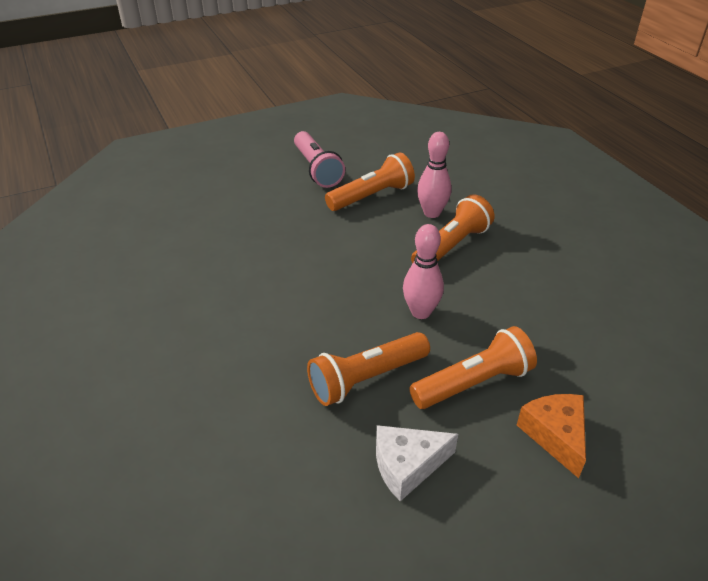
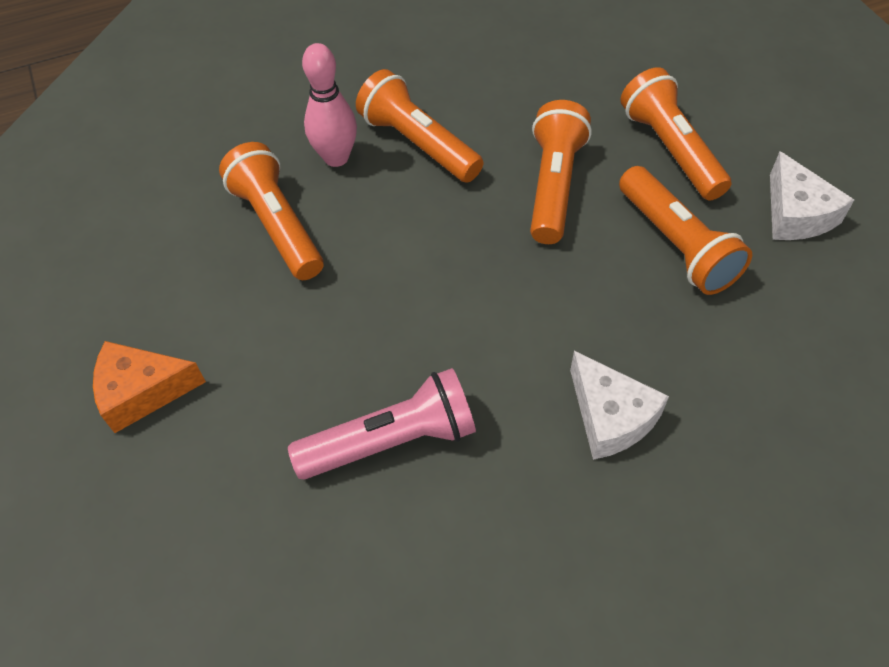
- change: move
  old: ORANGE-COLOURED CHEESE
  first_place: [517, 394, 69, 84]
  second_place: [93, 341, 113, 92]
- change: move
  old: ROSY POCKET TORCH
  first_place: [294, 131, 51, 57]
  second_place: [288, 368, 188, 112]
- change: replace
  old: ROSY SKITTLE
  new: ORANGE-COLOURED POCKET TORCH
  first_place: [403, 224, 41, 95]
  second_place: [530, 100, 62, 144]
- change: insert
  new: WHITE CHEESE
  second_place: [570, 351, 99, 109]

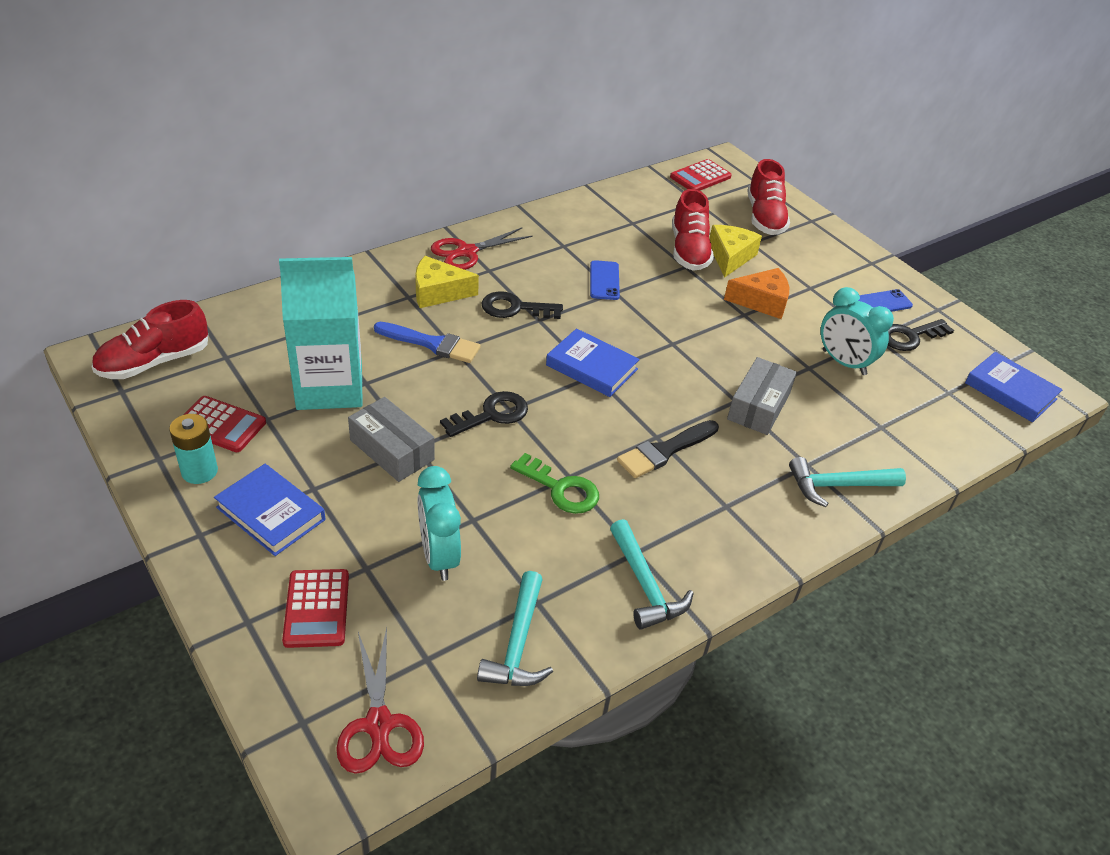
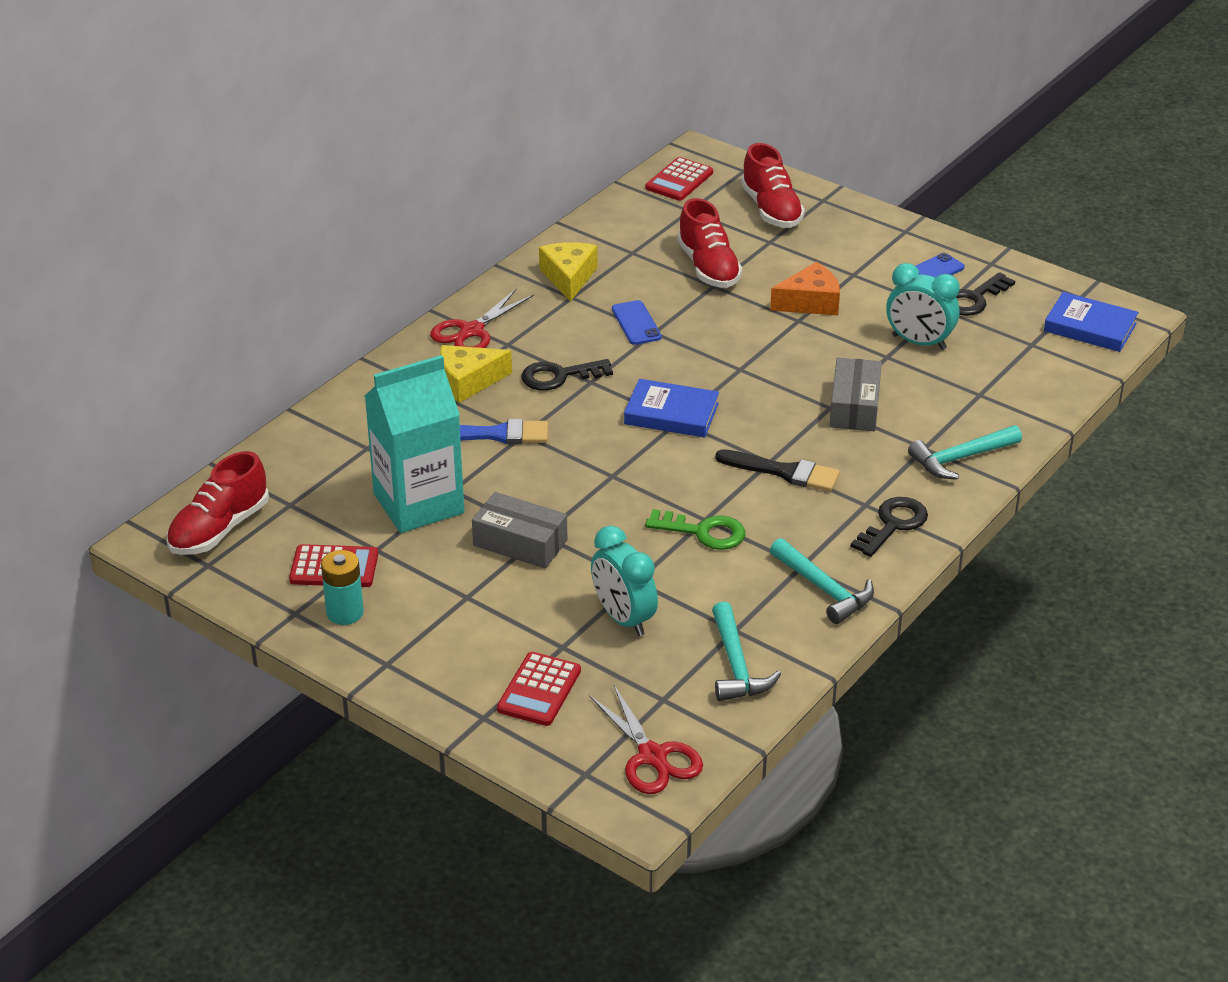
- change: rotate
  old: CRIMSON CALCULATOR
  first_place: [282, 569, 67, 79]
  second_place: [497, 652, 84, 74]
  degrees: 45
- change: move
  old: YELLOW CHEESE
  first_place: [709, 225, 53, 53]
  second_place: [539, 242, 58, 60]
- change: rotate
  old: EBONY PAINTBRUSH
  first_place: [617, 420, 102, 58]
  second_place: [715, 449, 125, 43]
  degrees: -105
- change: move
  old: EBONY LATCHKEY
  first_place: [440, 391, 88, 46]
  second_place: [850, 497, 78, 60]
- change: delete
  old: ROYAL BLUE BOOK
  first_place: [214, 464, 111, 92]

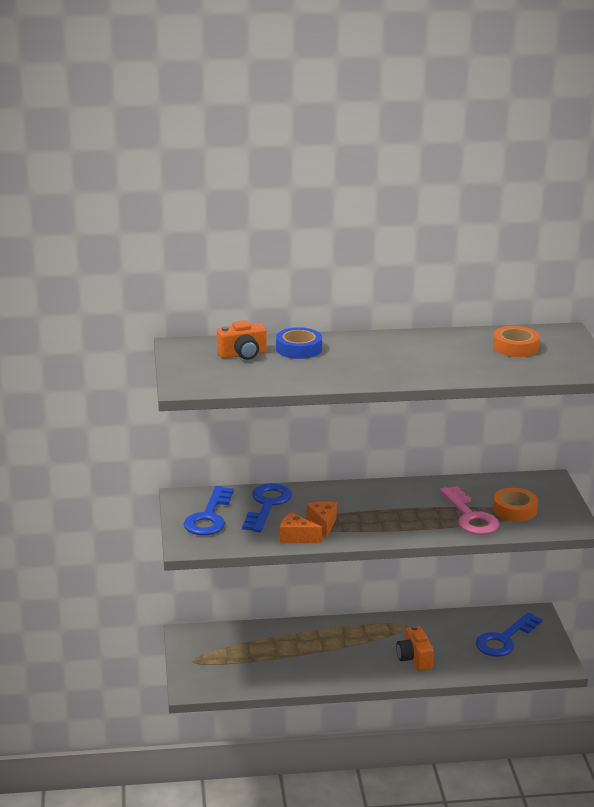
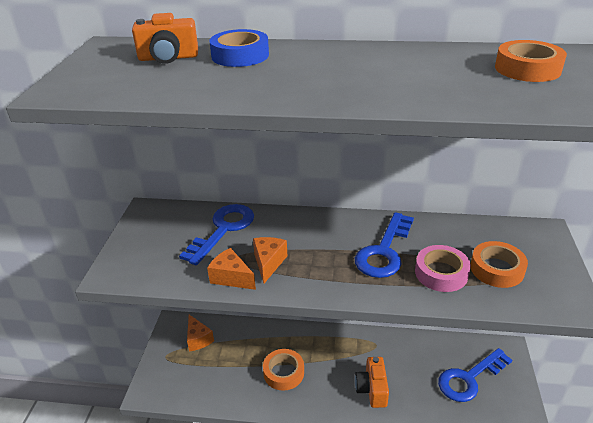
- change: insert
  new: ORANGE-COLOURED CHEESE
  second_place: [187, 315, 27, 36]
- change: insert
  new: ORANGE-COLOURED STICKY TAPE
  second_place: [263, 349, 41, 42]
- change: move
  old: ROYAL BLUE LATCHKEY
  first_place: [184, 486, 50, 49]
  second_place: [355, 212, 59, 66]
- change: replace
  old: ROSY LATCHKEY
  new: ROSY STICKY TAPE
  first_place: [440, 486, 59, 49]
  second_place: [415, 245, 56, 47]

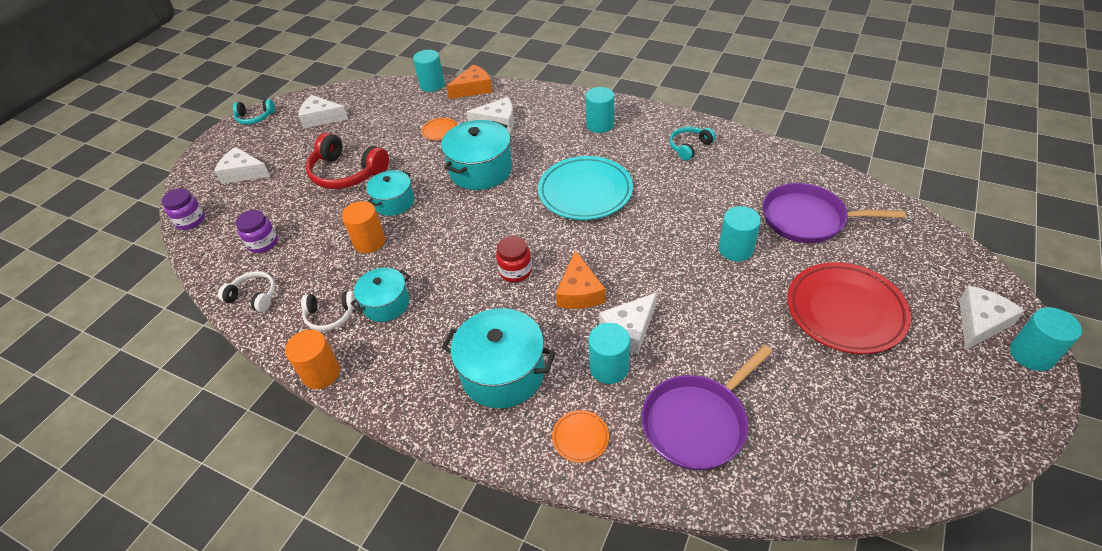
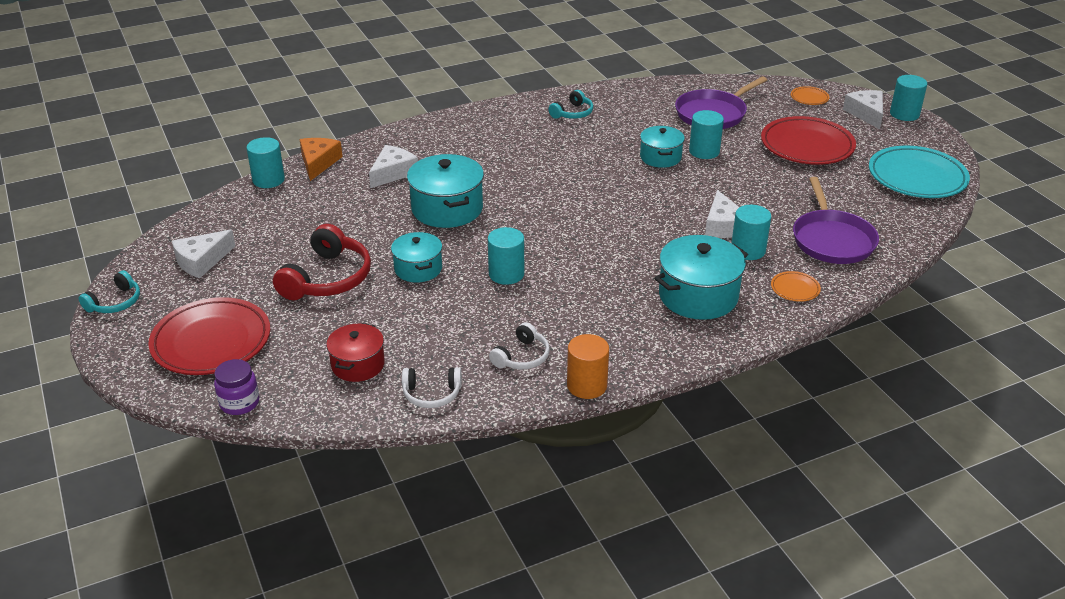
- change: replace
  old: WHITE CHEESE
  new: CRIMSON FLAT DISH
  first_place: [214, 147, 57, 37]
  second_place: [148, 297, 122, 78]
- change: rotate
  old: CRIMSON OVER-EAR HEADPHONES
  first_place: [306, 133, 83, 56]
  second_place: [273, 224, 98, 76]
  degrees: -45
- change: replace
  old: ROYAL PURPLE JAR
  new: CRIMSON POT
  first_place: [236, 210, 42, 43]
  second_place: [326, 323, 59, 59]
- change: rotate
  old: WHITE OVER-EAR HEADPHONES
  first_place: [218, 271, 57, 41]
  second_place: [402, 367, 60, 41]
  degrees: -150
- change: move
  old: TEAL CYLINDER
  first_place: [585, 87, 29, 46]
  second_place: [488, 227, 36, 58]
- change: rotate
  old: TEAL OVER-EAR HEADPHONES
  first_place: [669, 127, 47, 34]
  second_place: [548, 90, 45, 29]
  degrees: -135
- change: move
  old: TEAL POT
  first_place: [350, 268, 60, 54]
  second_place: [640, 126, 45, 42]
- change: move
  old: ORANGE-COLOURED FLAT DISH
  first_place: [421, 118, 37, 22]
  second_place: [791, 86, 38, 19]
- change: move
  old: TEAL FLAT DISH
  first_place: [538, 156, 95, 64]
  second_place: [869, 146, 101, 52]
- change: delete
  old: ORANGE-COLOURED CYLINDER
  first_place: [342, 201, 43, 52]
- change: delete
  old: CRIMSON JAR
  first_place: [496, 236, 36, 46]
- change: delete
  old: ORANGE-COLOURED CHEESE
  first_place: [556, 250, 50, 59]

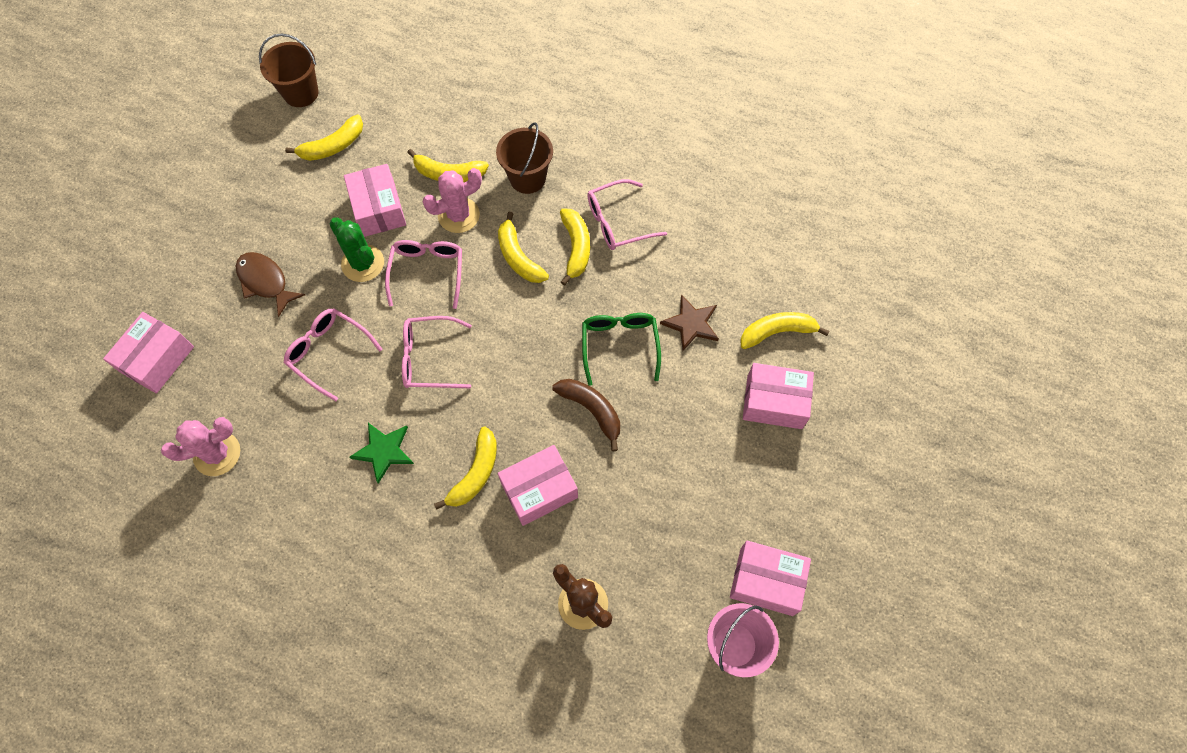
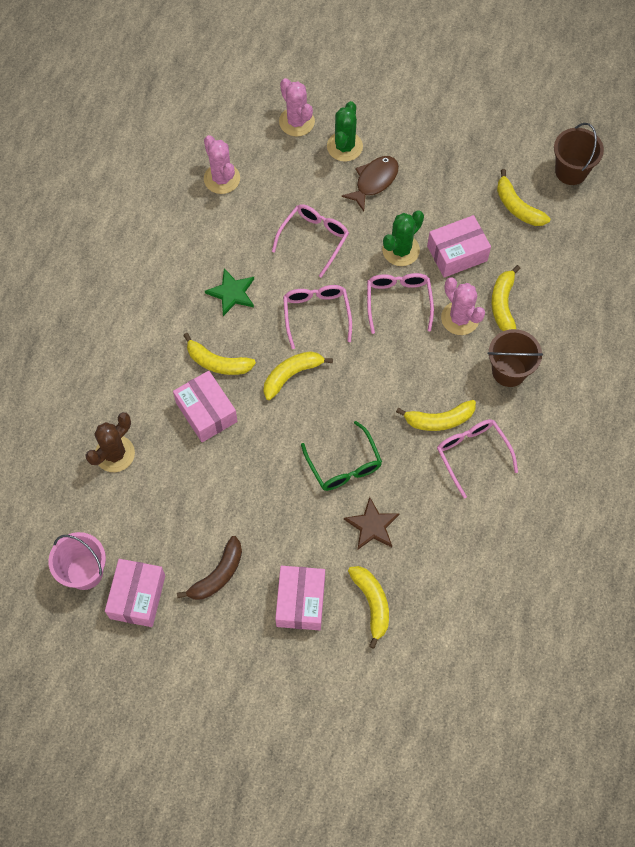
- change: move
  old: BROWN BANANA FRUIT
  first_place: [552, 379, 68, 72]
  second_place: [177, 536, 65, 64]
- change: move
  old: YELLOW BANANA FRUIT
  first_place: [498, 212, 51, 71]
  second_place: [264, 351, 69, 49]
- change: replace
  old: ROSY BOX
  new: ROSY SAGUARO CACTUS
  first_place: [103, 312, 91, 81]
  second_place: [279, 78, 36, 59]
- change: rotate
  old: GREEN EYEGLASSES
  first_place: [582, 313, 79, 73]
  second_place: [301, 421, 81, 70]
  degrees: 75
- change: insert
  new: GREEN SAGUARO CACTUS
  second_place: [327, 101, 36, 61]
- change: rotate
  old: ROSY EYEGLASSES
  first_place: [385, 240, 77, 69]
  second_place: [367, 273, 67, 61]
  degrees: -90

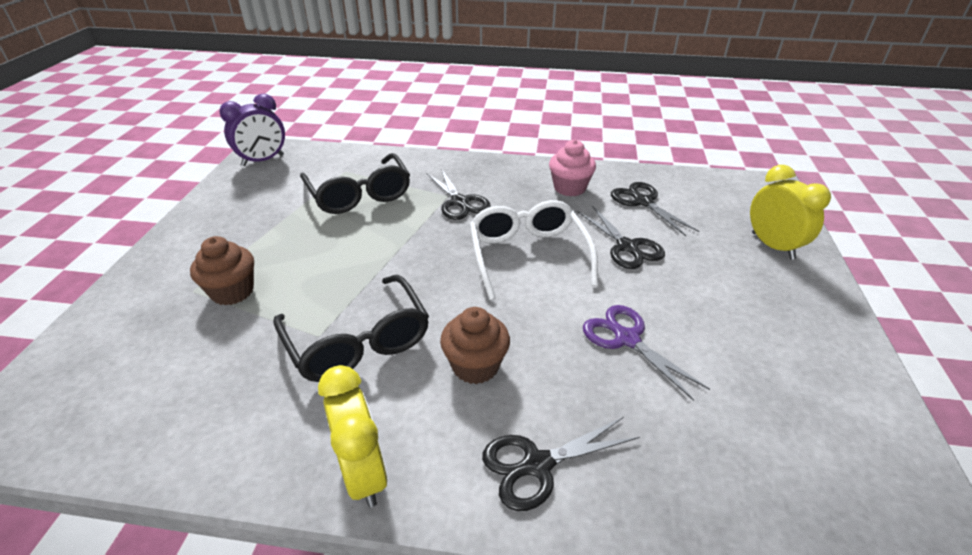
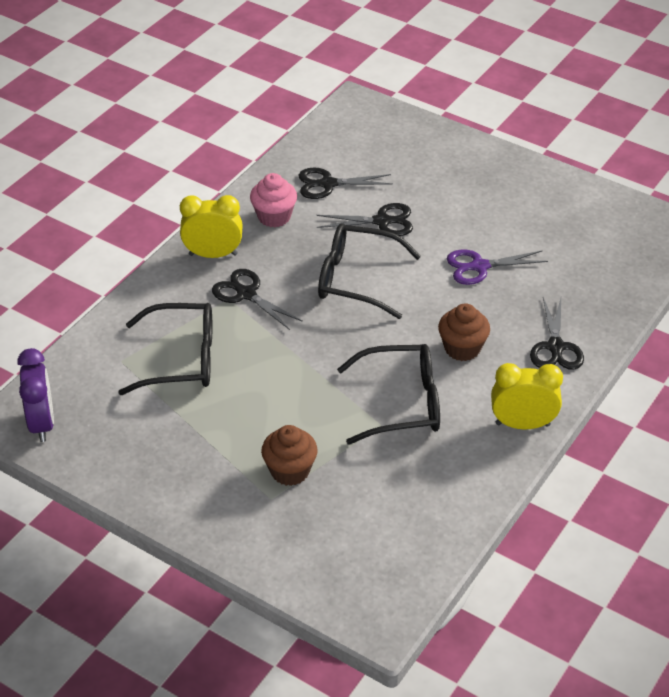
- change: move
  old: YELLOW BEDSIDE CLOCK
  first_place: [750, 165, 81, 95]
  second_place: [180, 195, 63, 63]
- change: rotate
  old: EBONY SHEARS
  first_place: [427, 169, 64, 51]
  second_place: [212, 269, 91, 61]
  degrees: -135
- change: recolor
  old: WHITE EYEGLASSES
  new: EBONY EYEGLASSES
  first_place: [470, 200, 128, 100]
  second_place: [318, 223, 103, 96]

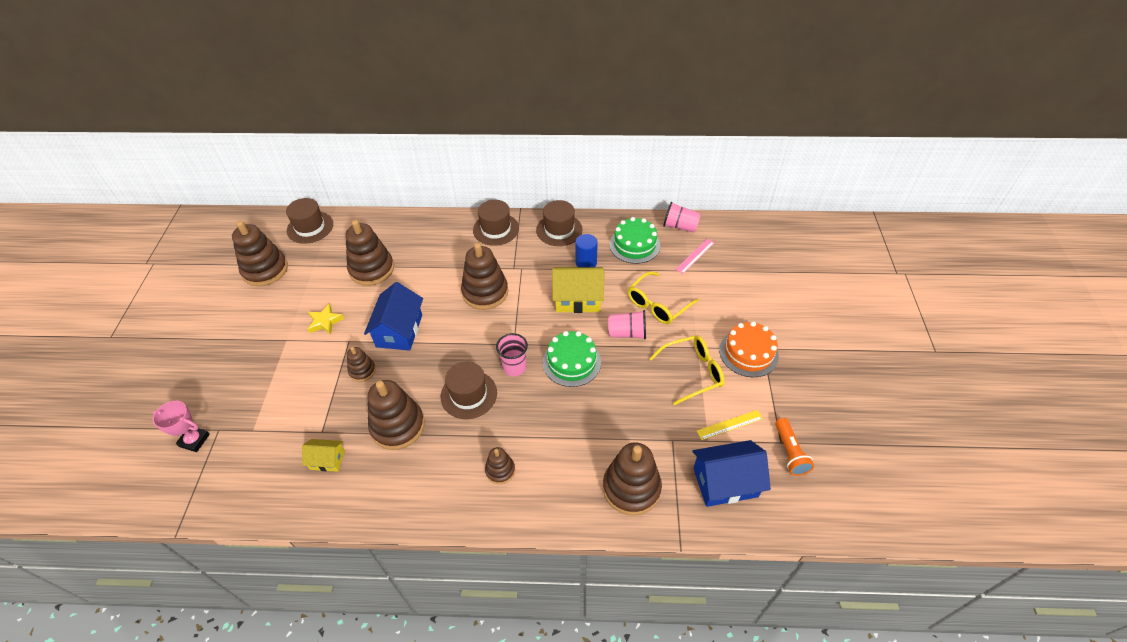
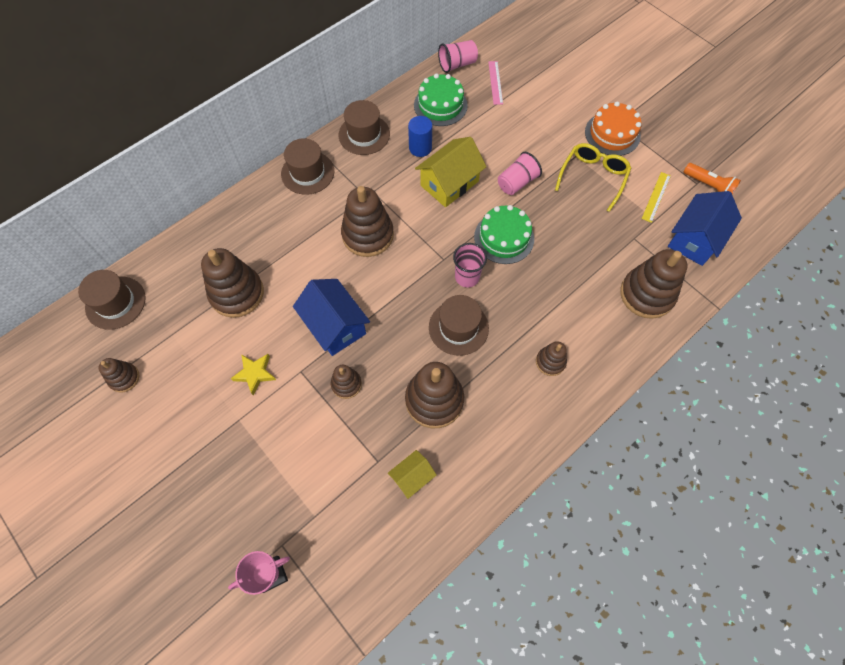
- change: resize
  old: BROWN RING STACKER
  first_place: [232, 221, 56, 65]
  second_place: [99, 358, 40, 34]
  factor: 0.53
- change: delete
  old: YELLOW EYEGLASSES
  first_place: [628, 272, 71, 52]

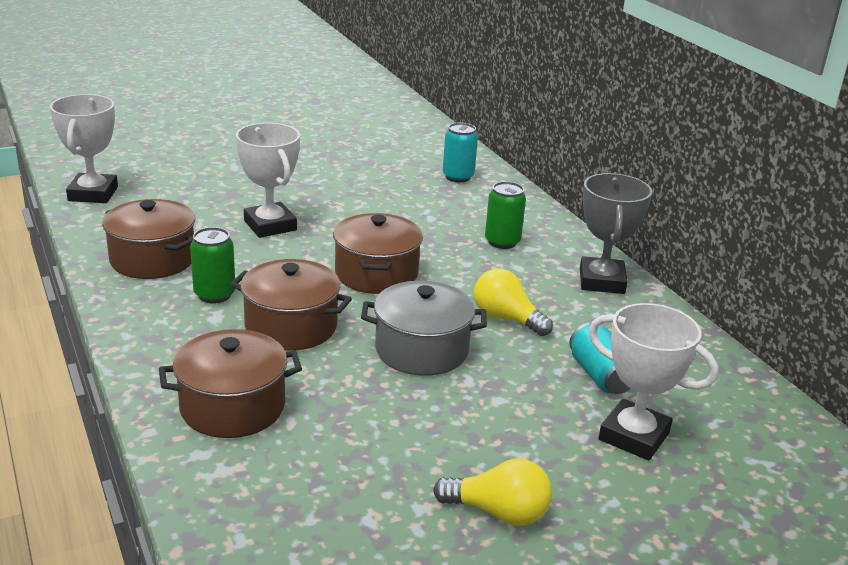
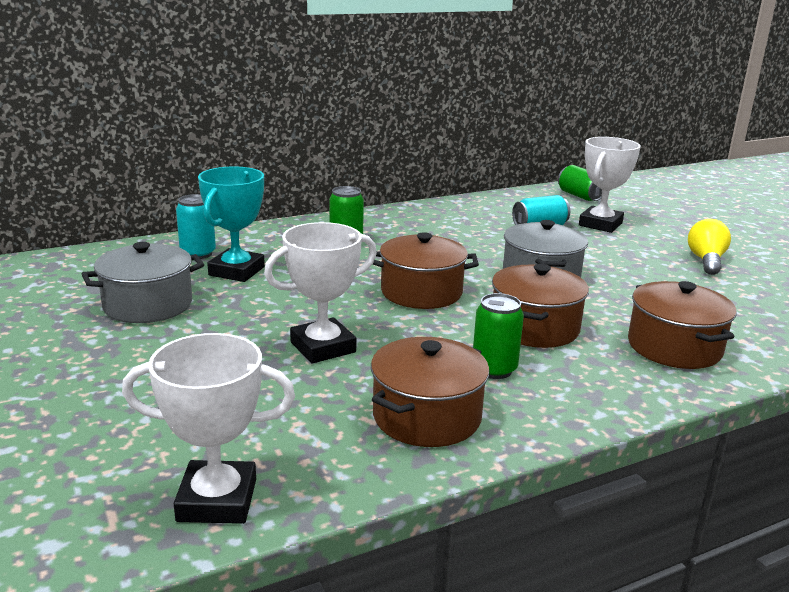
- change: insert
  new: GREY POT
  second_place: [82, 242, 122, 81]
- change: insert
  new: TEAL AWARD CUP
  second_place: [198, 166, 67, 116]
- change: insert
  new: GREEN TIN
  second_place: [558, 165, 44, 36]
- change: delete
  old: YELLOW LIGHTBULB
  first_place: [474, 269, 79, 67]
- change: delete
  old: GREY AWARD CUP
  first_place: [580, 173, 72, 121]

